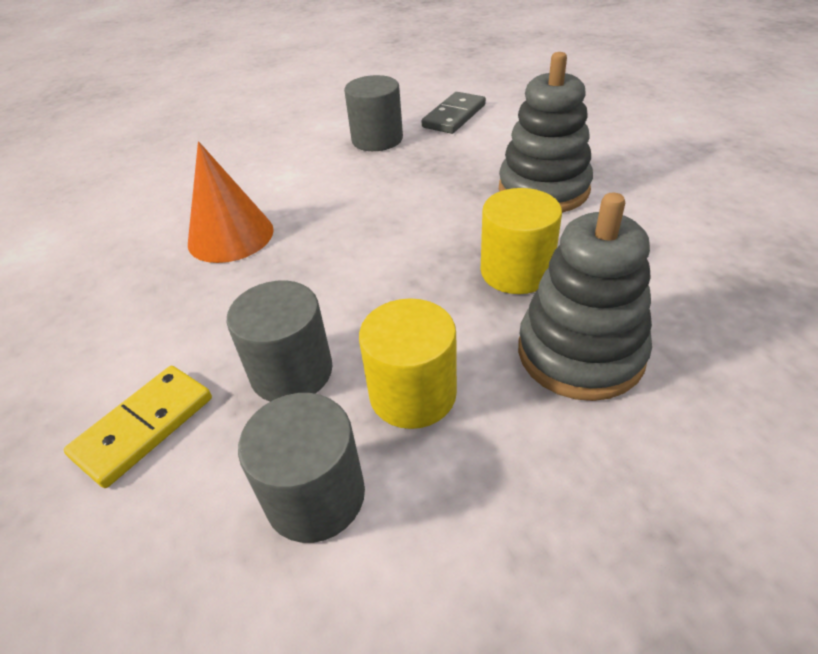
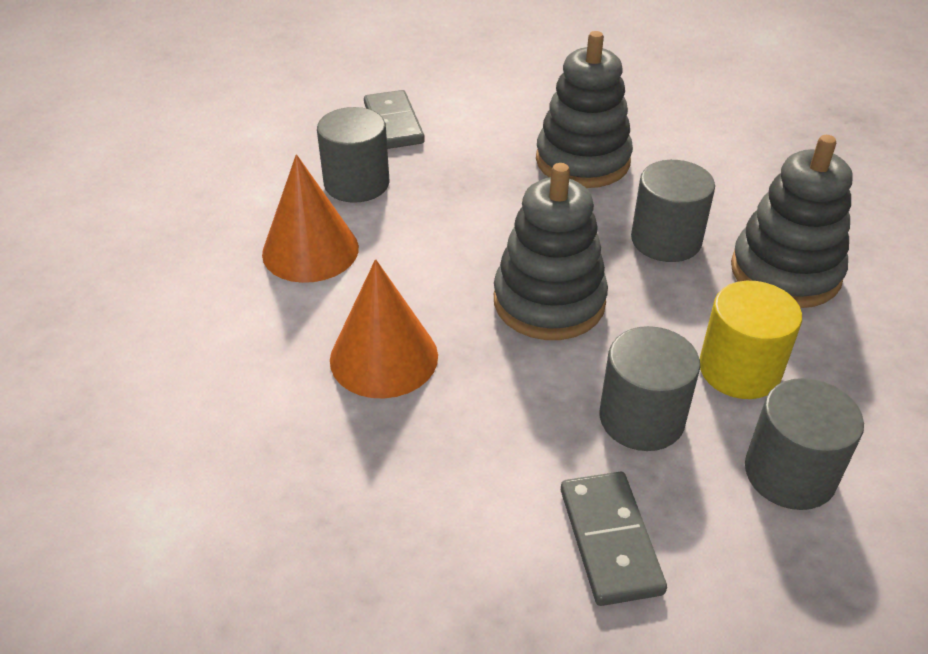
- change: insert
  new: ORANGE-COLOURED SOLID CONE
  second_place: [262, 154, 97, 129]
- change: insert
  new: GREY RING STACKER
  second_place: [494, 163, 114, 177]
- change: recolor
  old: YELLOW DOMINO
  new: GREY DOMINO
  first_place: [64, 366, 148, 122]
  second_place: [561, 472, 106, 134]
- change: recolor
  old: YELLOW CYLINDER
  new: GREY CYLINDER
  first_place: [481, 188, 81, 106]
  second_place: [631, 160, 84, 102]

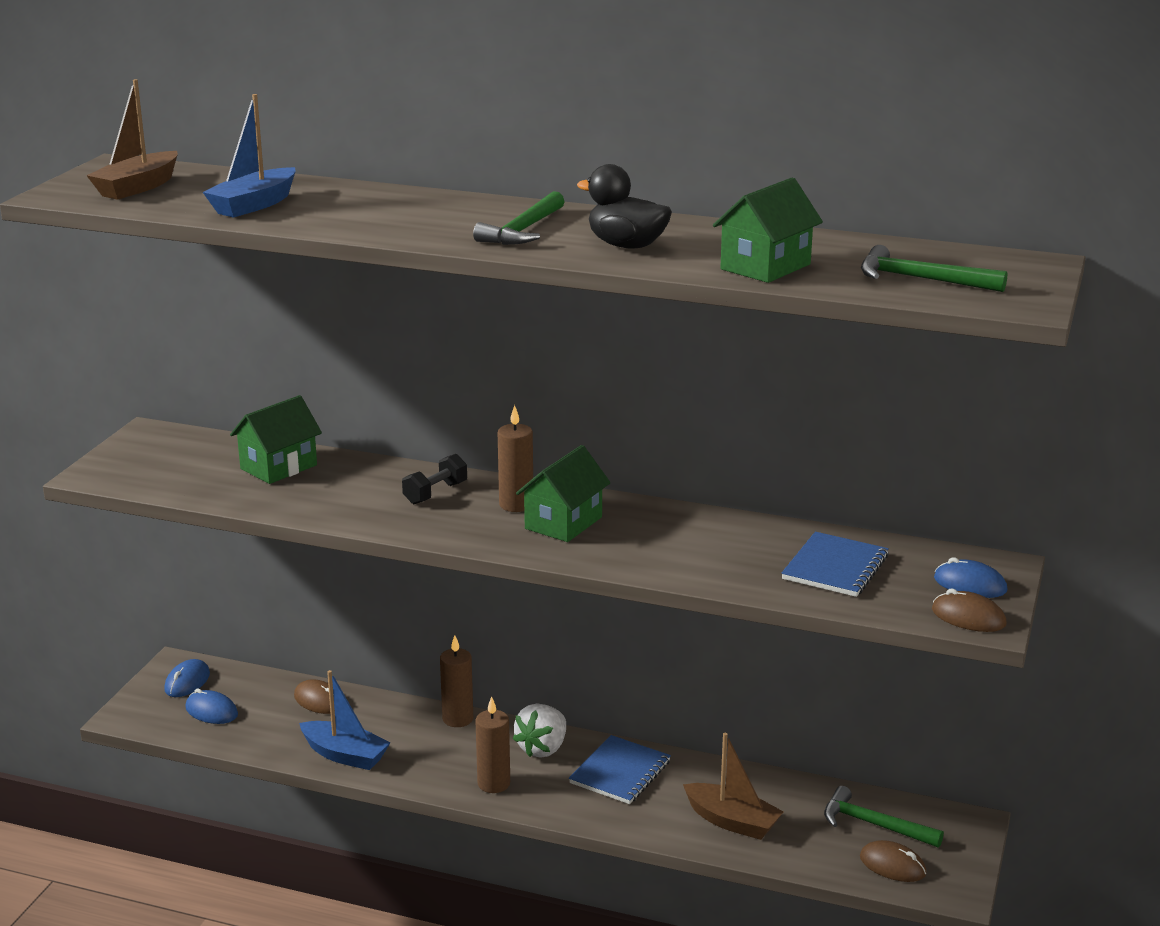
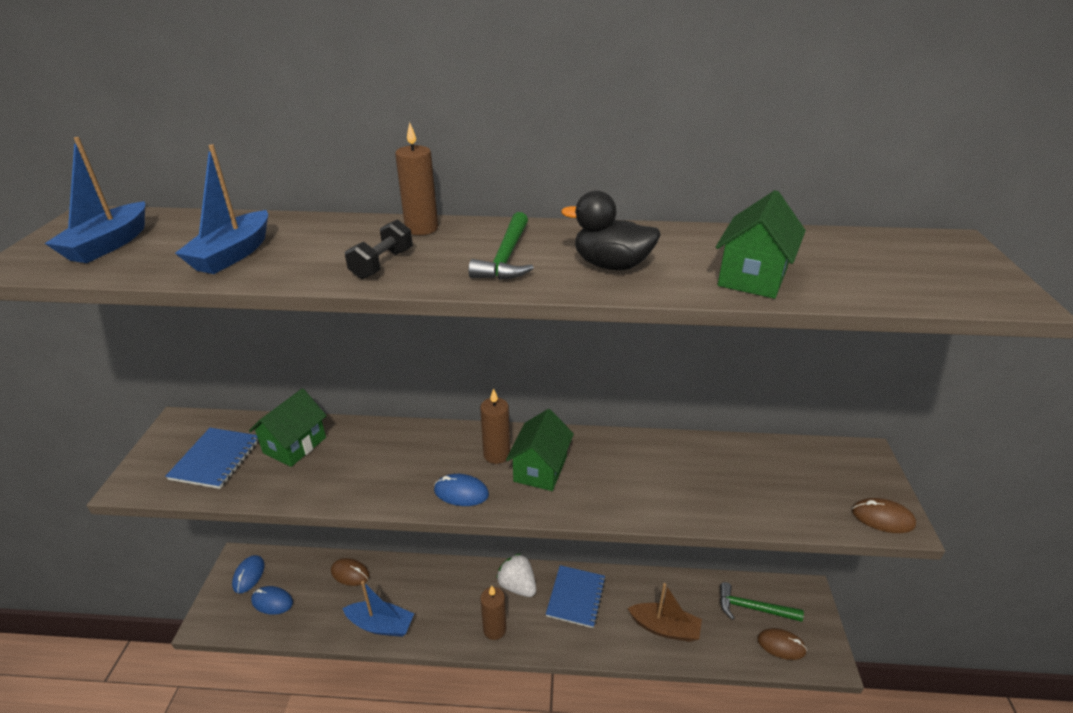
- change: recolor
  old: BROWN BOAT
  new: ROYAL BLUE BOAT
  first_place: [86, 79, 92, 121]
  second_place: [44, 137, 101, 126]
- change: move
  old: ROYAL BLUE EXERCISE BOOK
  first_place: [781, 532, 108, 65]
  second_place: [165, 428, 94, 61]
- change: move
  old: EBONY DUMBBELL
  first_place: [402, 454, 65, 50]
  second_place: [345, 220, 68, 59]
- change: move
  old: BROWN CANDLE
  first_place: [440, 635, 33, 92]
  second_place: [395, 122, 43, 113]
- change: move
  old: ROYAL BLUE MOUSE
  first_place: [934, 557, 73, 41]
  second_place: [434, 474, 55, 32]
- change: rotate
  old: WHITE BERRY
  first_place: [513, 704, 53, 54]
  second_place: [496, 553, 40, 44]
  degrees: 120
- change: delete
  old: GREEN CARPENTER'S HAMMER
  first_place: [861, 245, 146, 47]

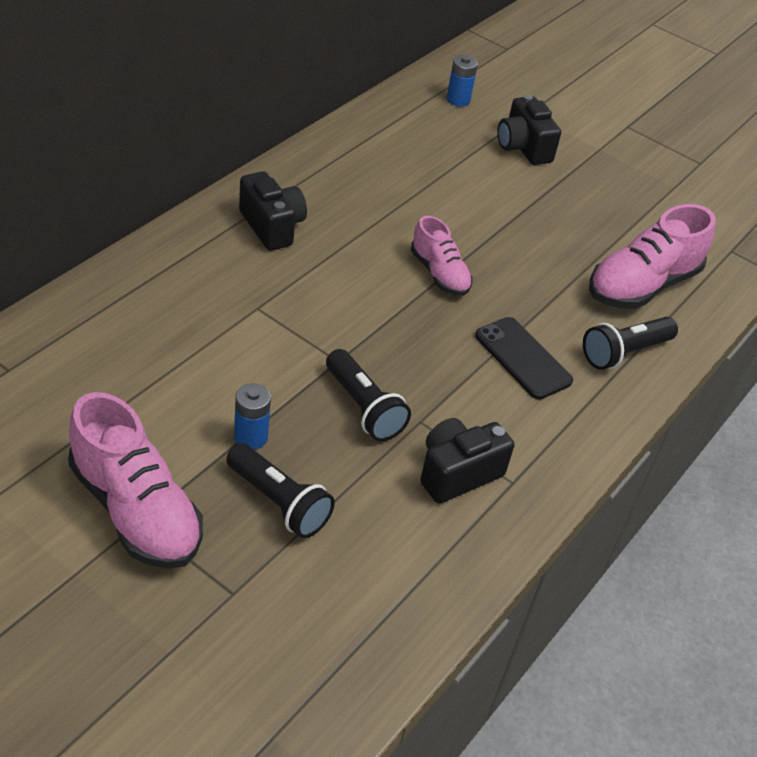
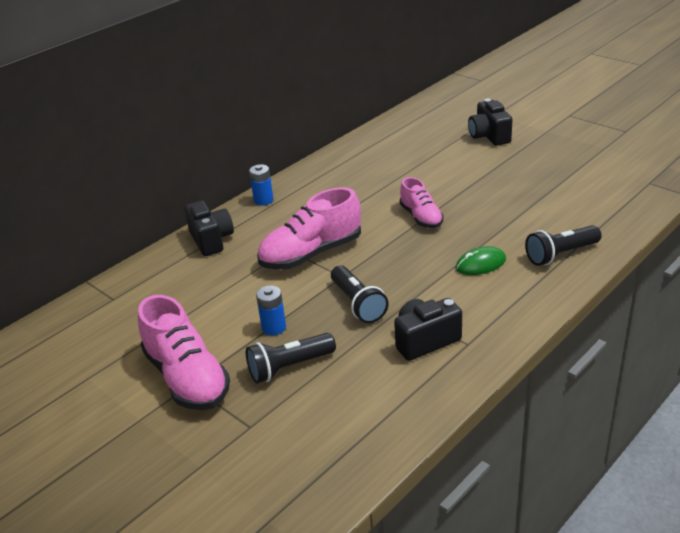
- change: move
  old: EBONY COMPACT CAMERA
  first_place: [239, 171, 68, 80]
  second_place: [184, 201, 50, 55]
- change: rotate
  old: EBONY POCKET TORCH
  first_place: [226, 443, 109, 95]
  second_place: [246, 333, 90, 50]
  degrees: 105
- change: move
  old: ROYAL BLUE BATTERY
  first_place: [447, 55, 31, 52]
  second_place: [249, 164, 24, 41]
- change: move
  old: ROSY LACE-UP SHOE
  first_place: [589, 204, 127, 105]
  second_place: [257, 187, 104, 83]
- change: replace
  old: EBONY MOBILE PHONE
  new: GREEN MOUSE
  first_place: [475, 317, 98, 82]
  second_place: [456, 246, 50, 29]

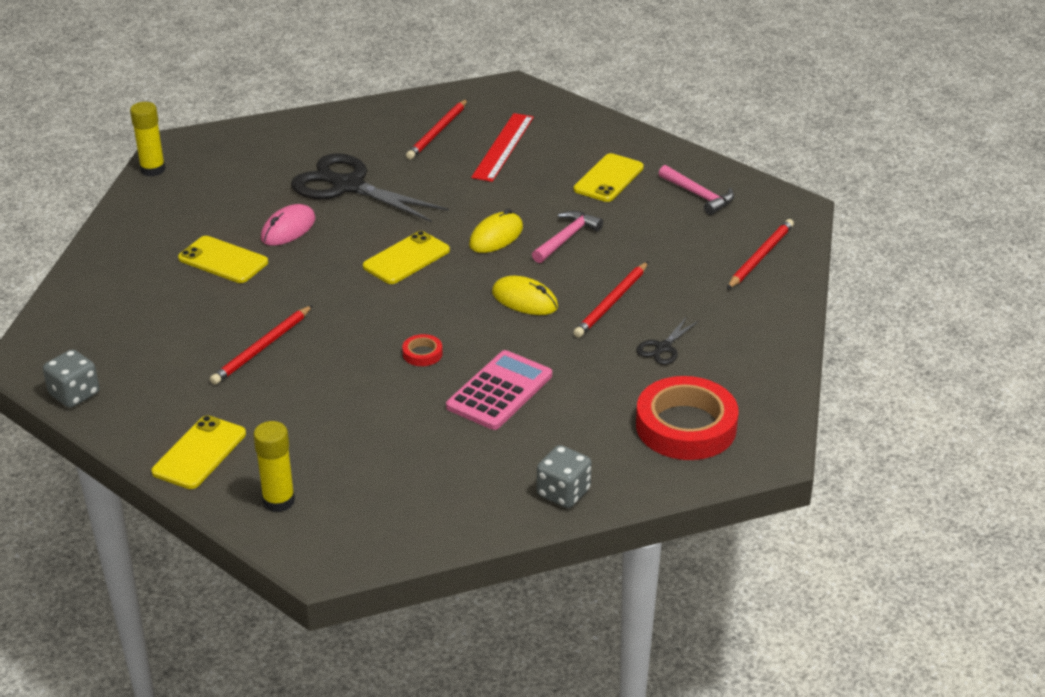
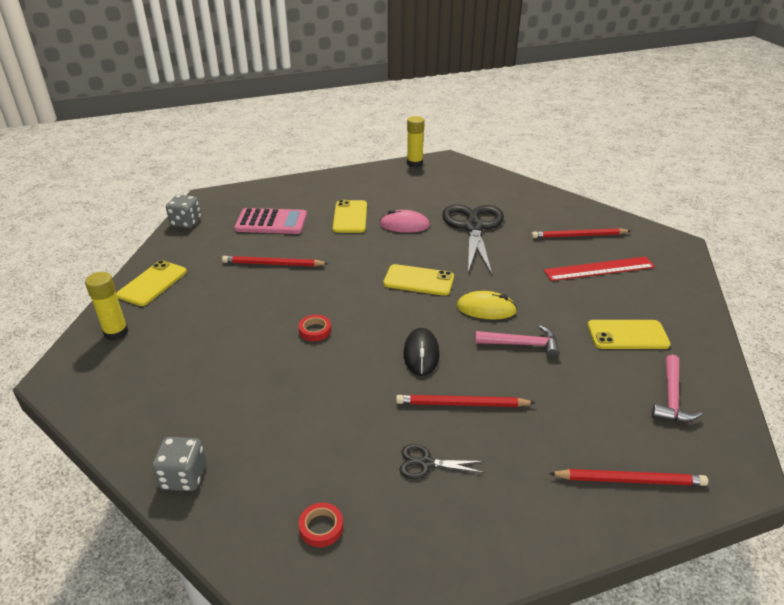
- change: rotate
  old: YELLOW MOBILE PHONE
  first_place: [152, 415, 94, 74]
  second_place: [116, 260, 71, 46]
  degrees: -60
- change: move
  old: ROSY CALCULATOR
  first_place: [446, 350, 106, 80]
  second_place: [234, 208, 73, 26]
- change: resize
  old: CRIMSON STICKY TAPE
  first_place: [636, 376, 103, 84]
  second_place: [299, 503, 44, 44]
  factor: 0.42
- change: recolor
  old: YELLOW MOUSE
  new: EBONY MOUSE
  first_place: [492, 276, 66, 39]
  second_place: [403, 328, 37, 48]

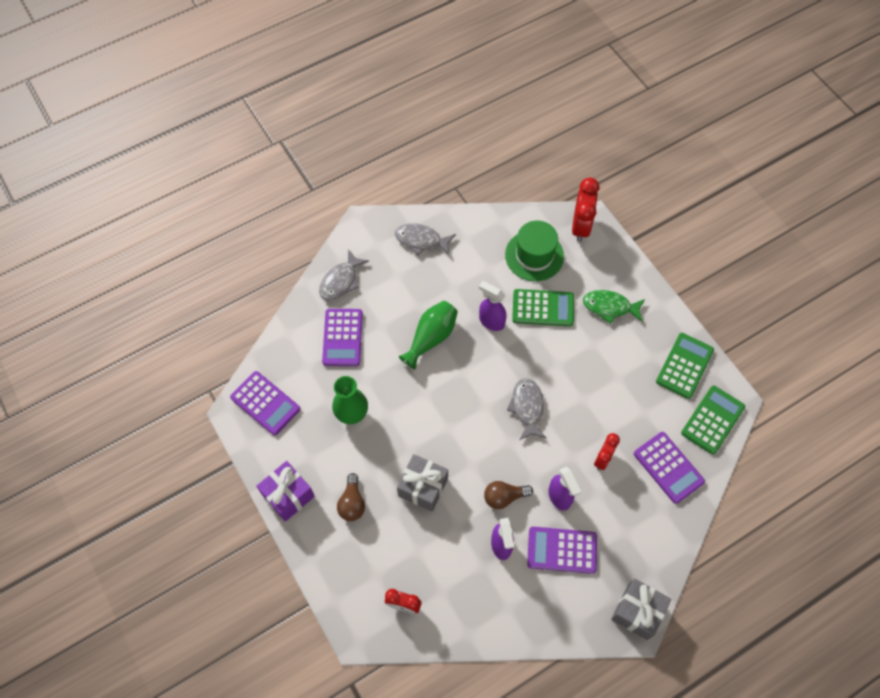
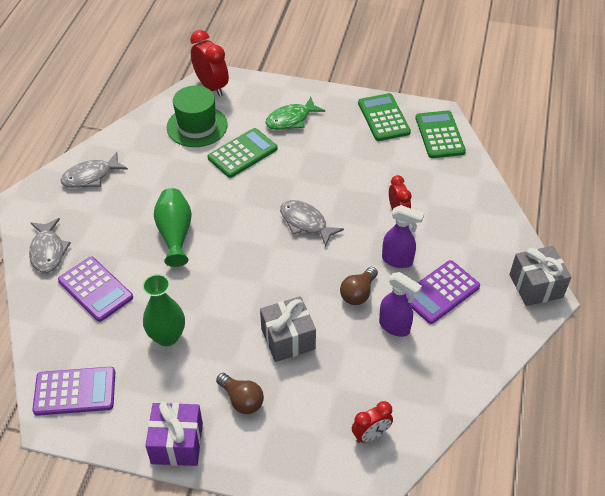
- change: delete
  old: ROYAL PURPLE SPRAY BOTTLE
  first_place: [479, 281, 27, 50]
- change: delete
  old: ROYAL PURPLE CALCULATOR
  first_place: [634, 432, 71, 72]

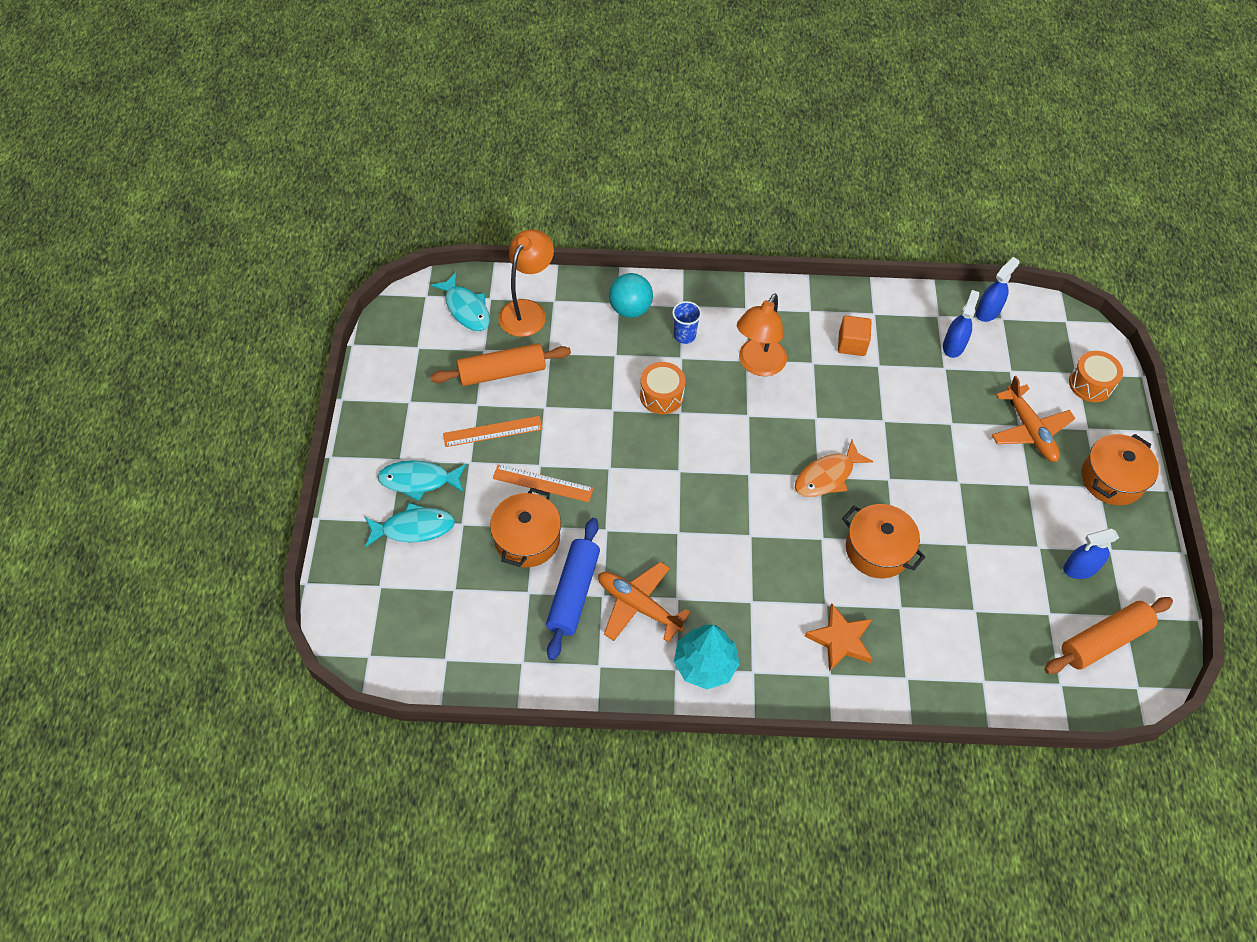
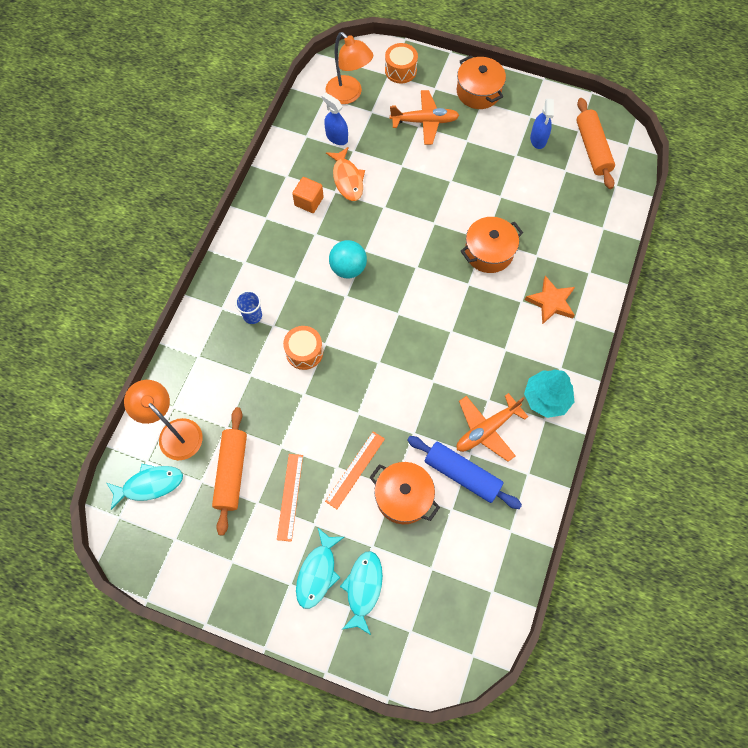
- change: move
  old: ORANGE-COLOURED DESK LAMP
  first_place: [737, 293, 50, 83]
  second_place: [326, 32, 47, 72]
- change: move
  old: ORANGE-COLOURED TOY FISH
  first_place: [795, 440, 78, 57]
  second_place: [326, 147, 39, 54]
- change: move
  old: TEAL PLAY BALL
  first_place: [609, 273, 44, 45]
  second_place: [329, 240, 38, 38]
- change: delete
  old: ROYAL BLUE SPRAY BOTTLE
  first_place: [976, 257, 44, 65]

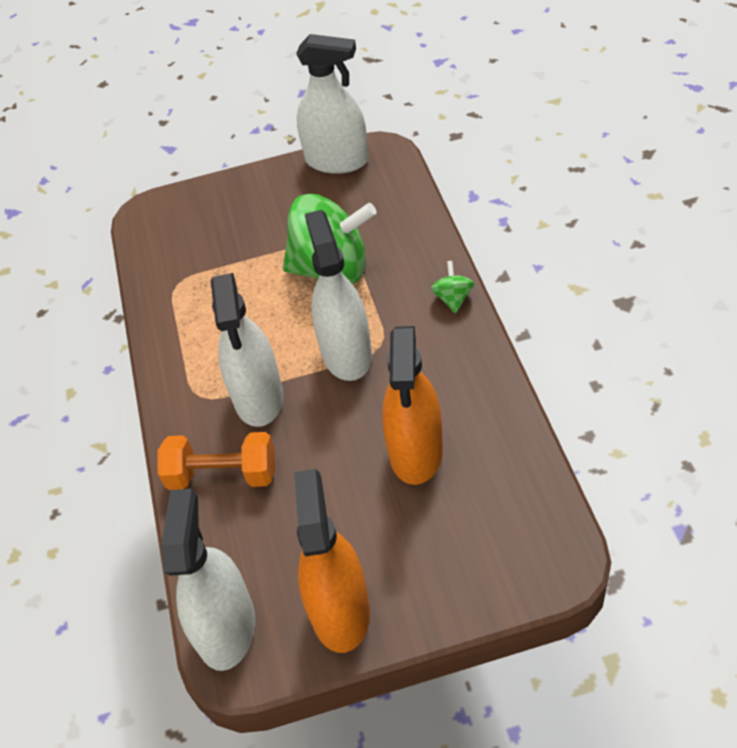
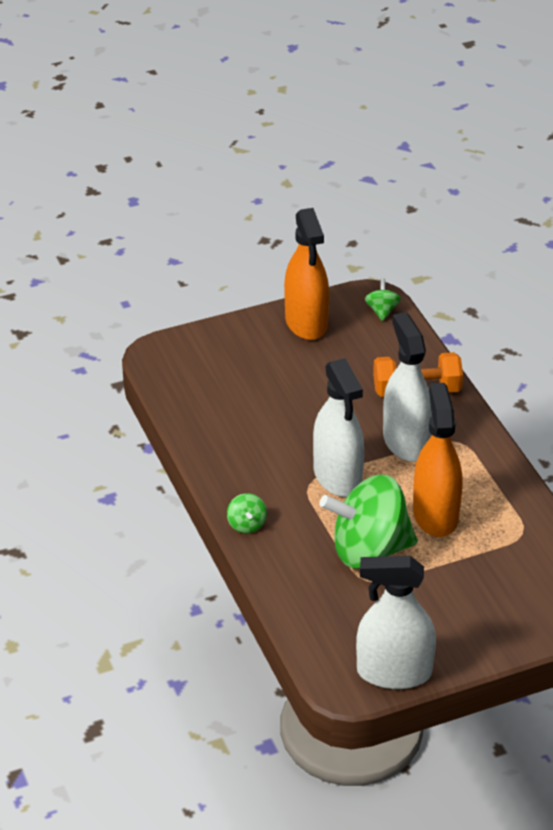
- change: replace
  old: WHITE SPRAY BOTTLE
  new: GREEN WHIRLIGIG
  first_place: [161, 489, 94, 182]
  second_place: [365, 278, 36, 43]
- change: move
  old: ORANGE-COLOURED SPRAY BOTTLE
  first_place: [382, 326, 61, 159]
  second_place: [413, 383, 50, 154]

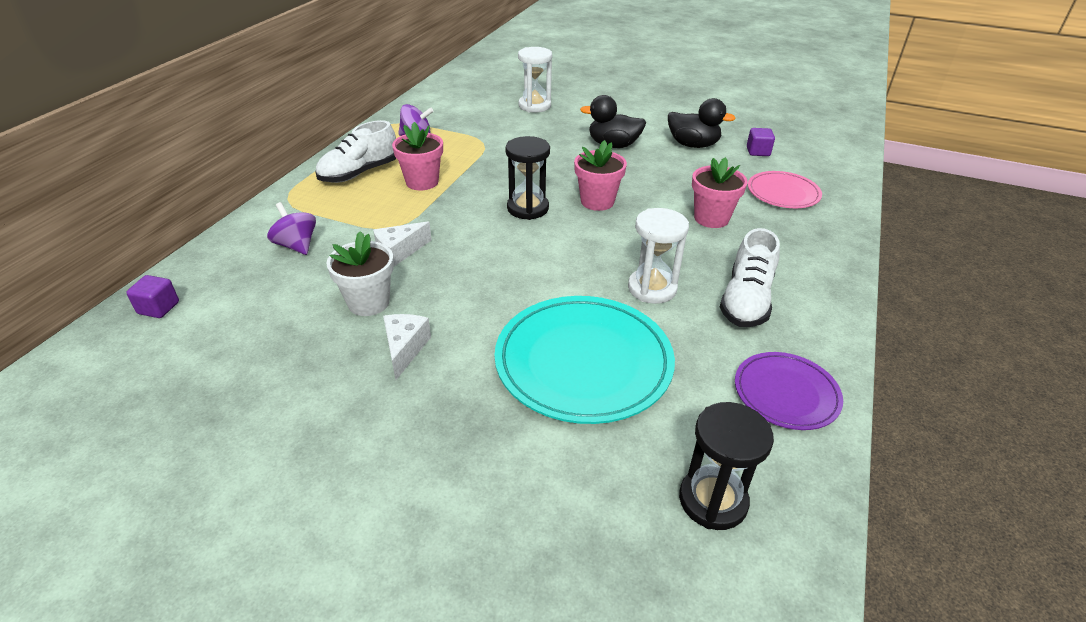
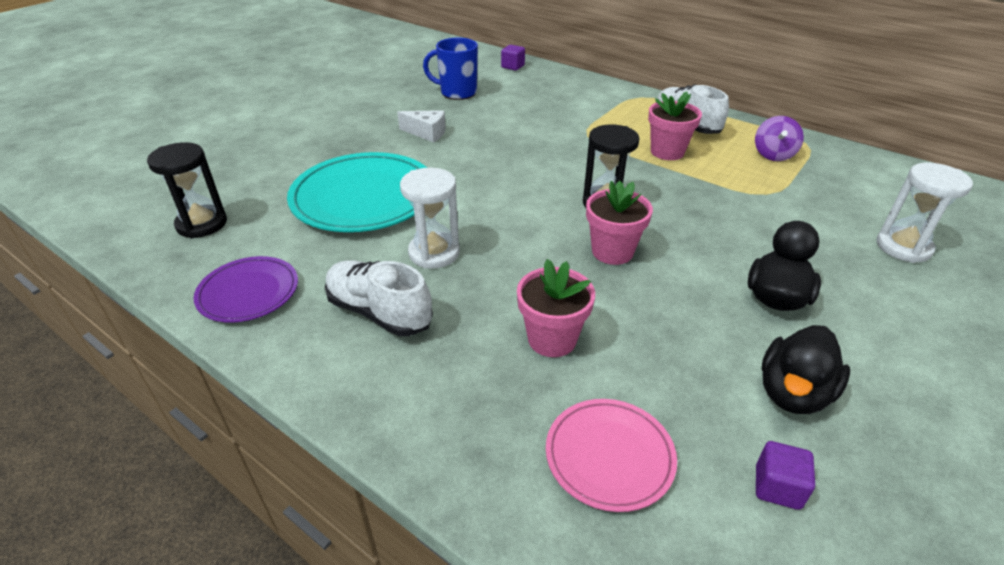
- change: insert
  new: ROYAL BLUE TEA MUG
  second_place: [423, 38, 55, 62]
- change: delete
  old: ROYAL PURPLE WHIRLIGIG
  first_place: [267, 202, 49, 53]
- change: delete
  old: WHITE FLOWER POT
  first_place: [326, 231, 68, 85]
- change: delete
  old: WHITE CHEESE
  first_place: [373, 221, 59, 45]

